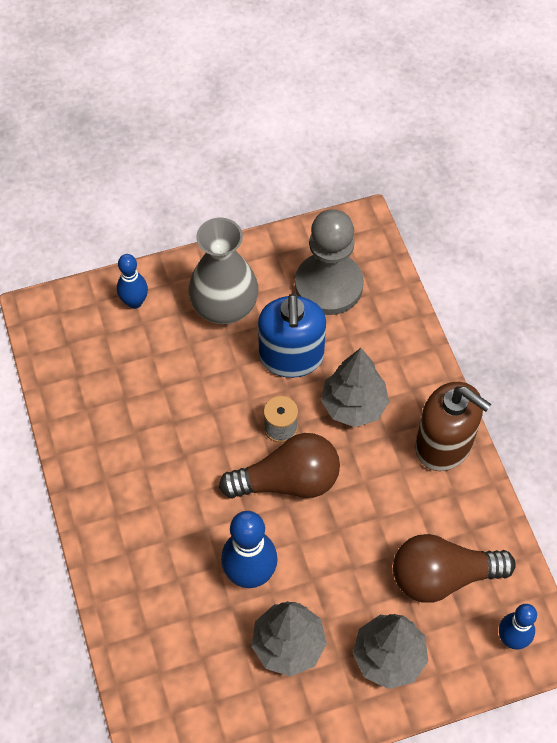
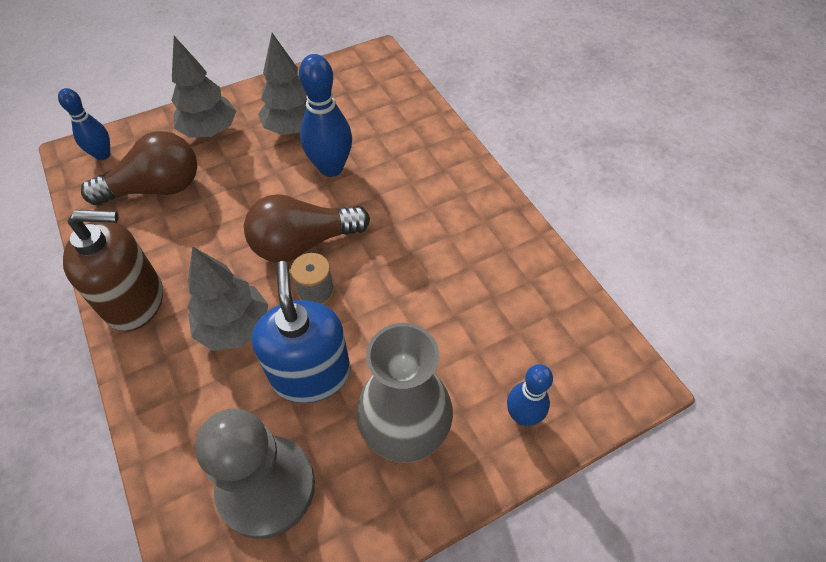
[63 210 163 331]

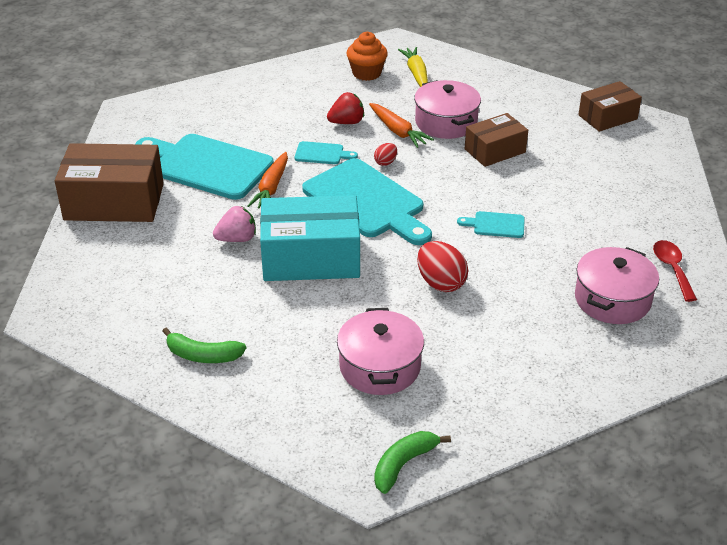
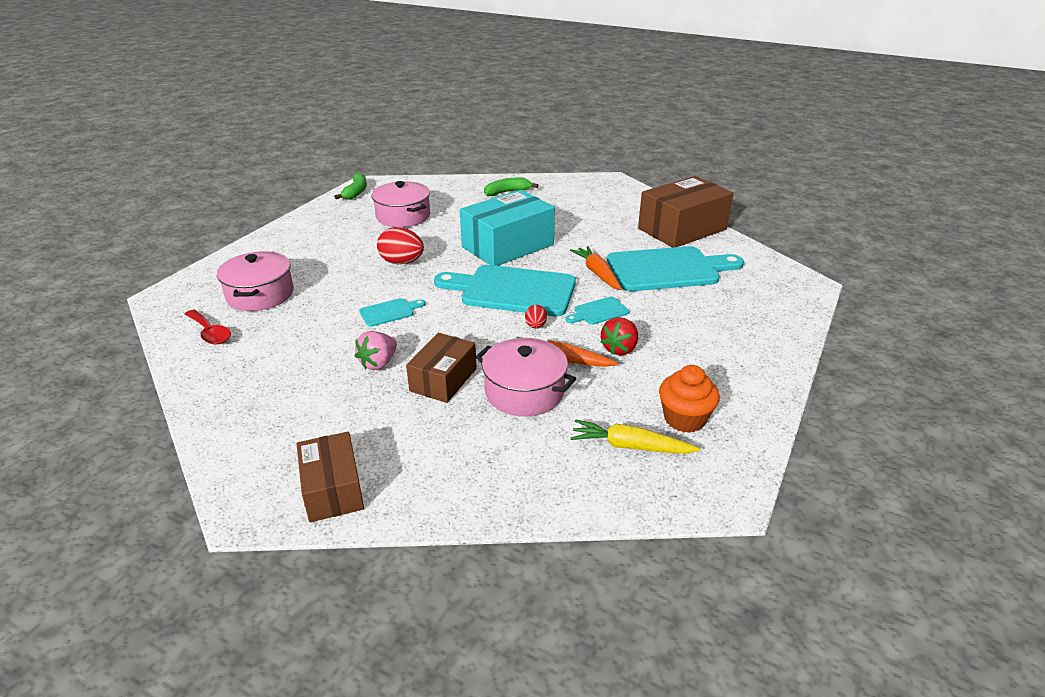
[355 331 397 370]
[571 419 700 454]
[297 432 364 522]

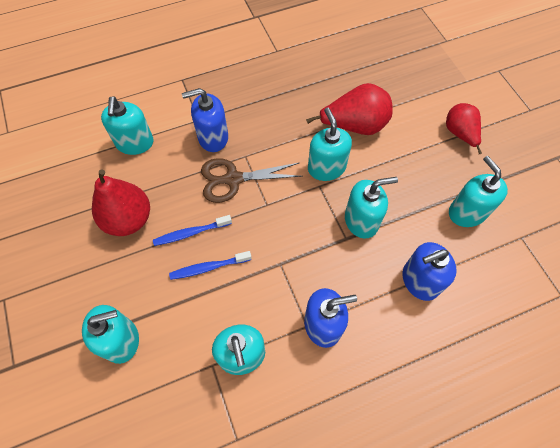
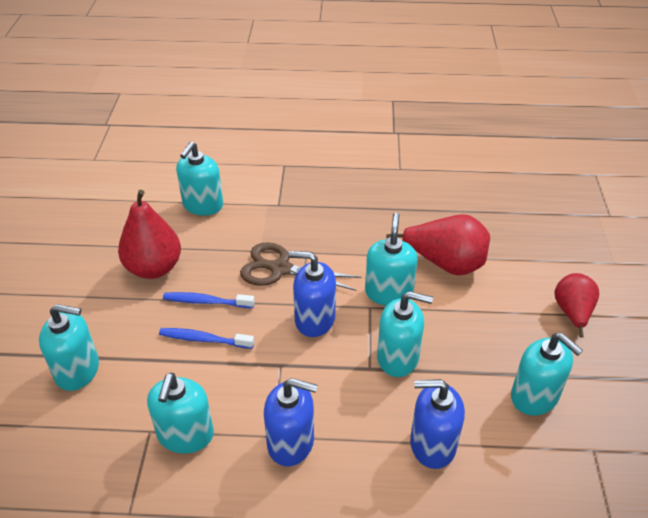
[288 251 336 337]
[511 333 583 416]

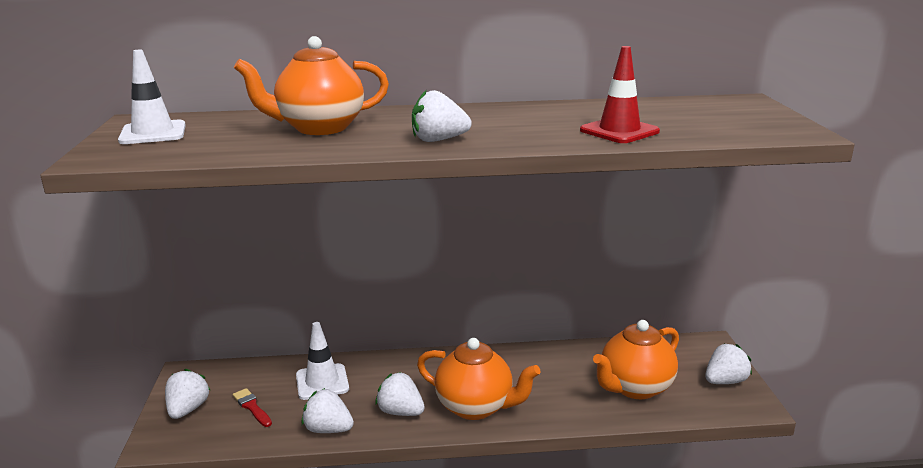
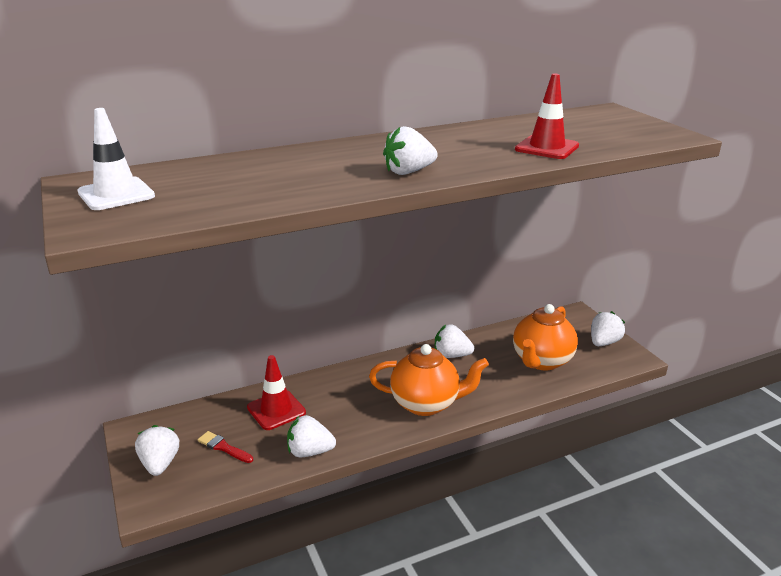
[234 36 389 135] (first image)
[247 355 306 430]
[435 324 474 358]

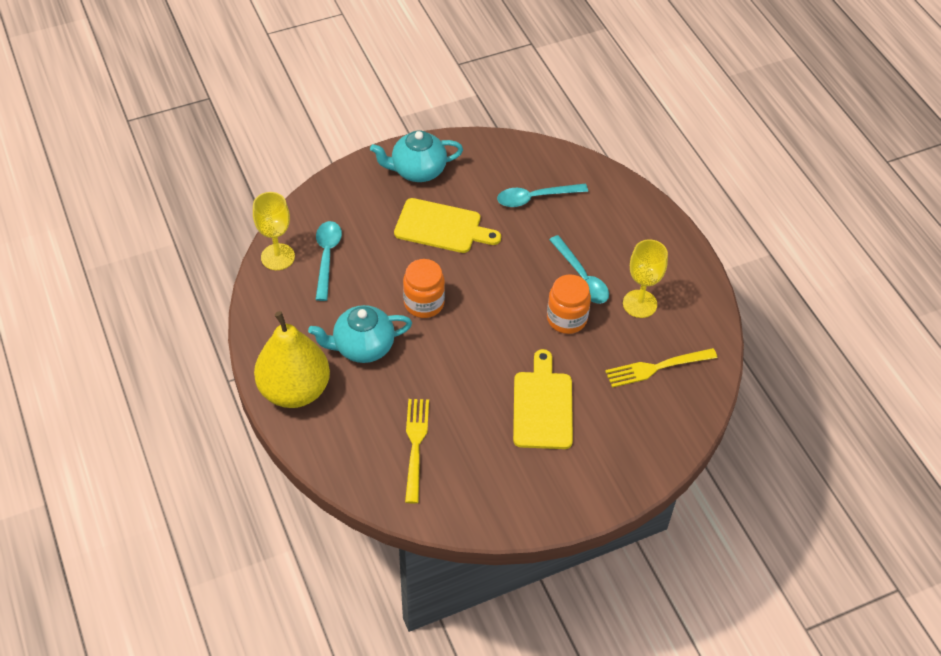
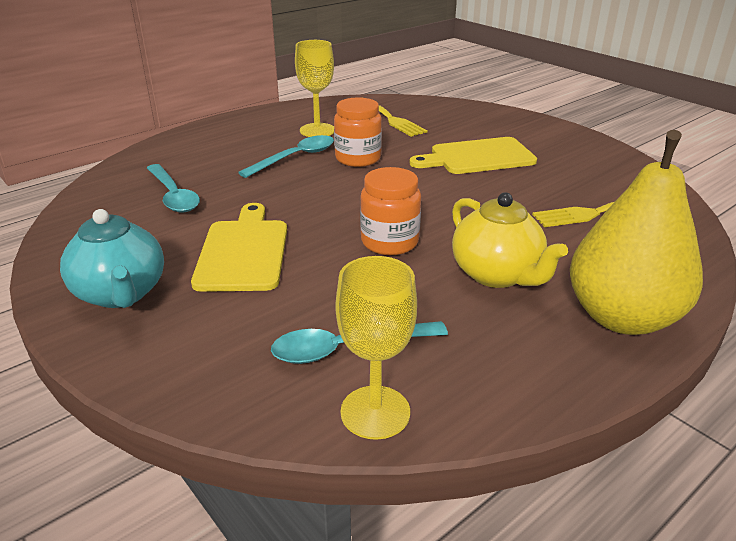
[452 192 568 288]

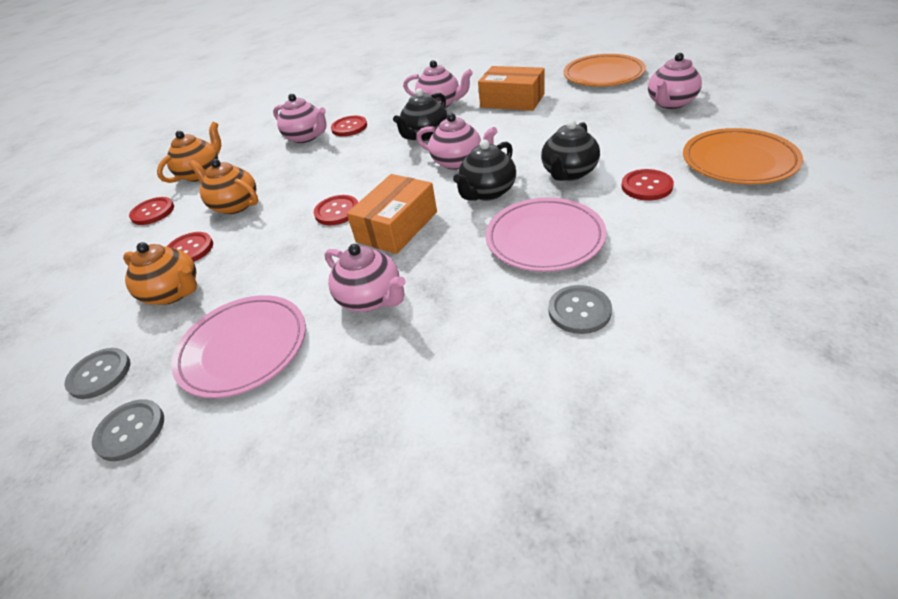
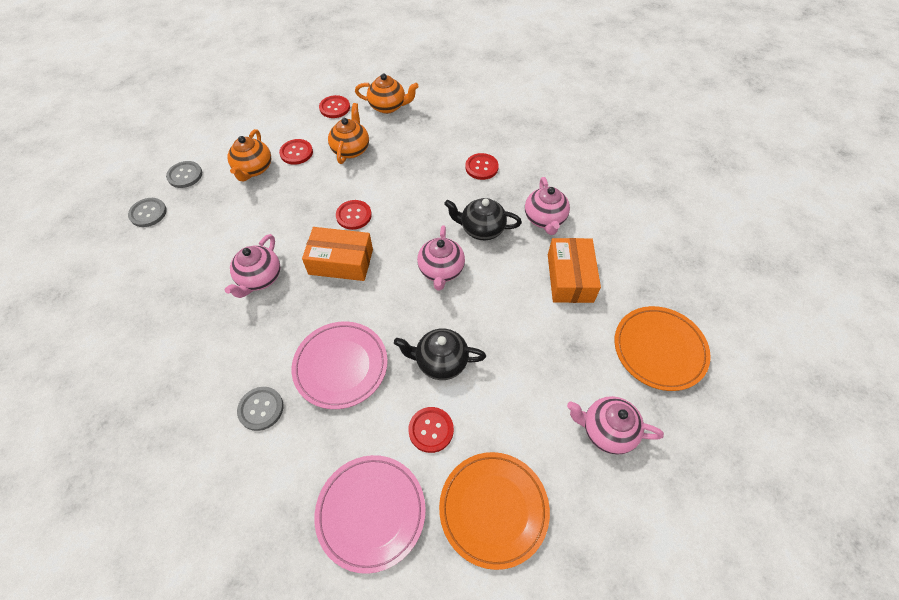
[314 455 426 574]
[273 94 326 143] (first image)
[453 140 516 201] (first image)

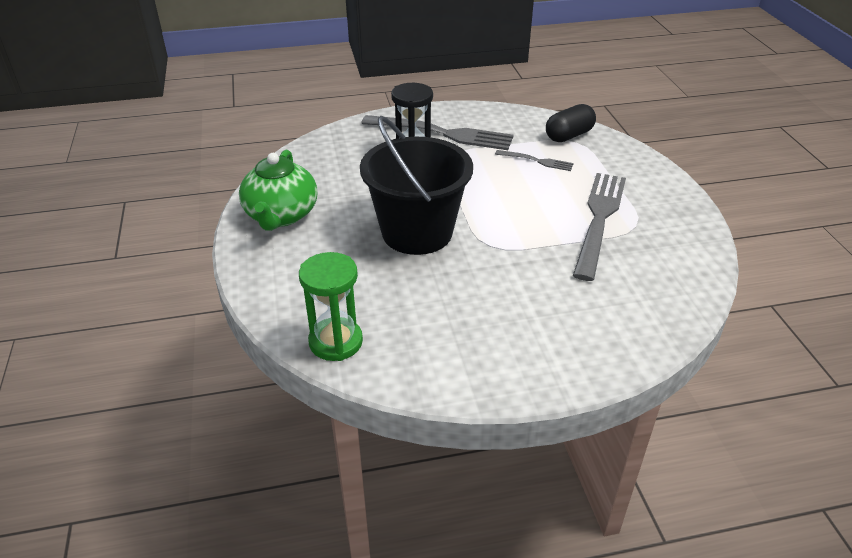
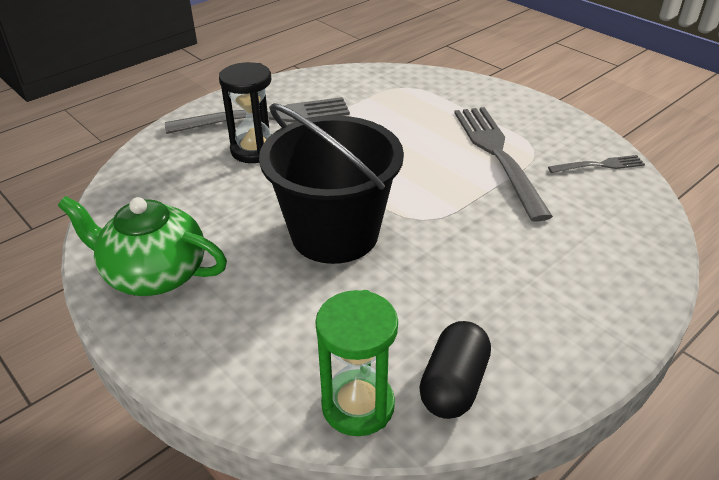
[58 196 227 296]
[548 155 645 173]
[419 321 491 419]

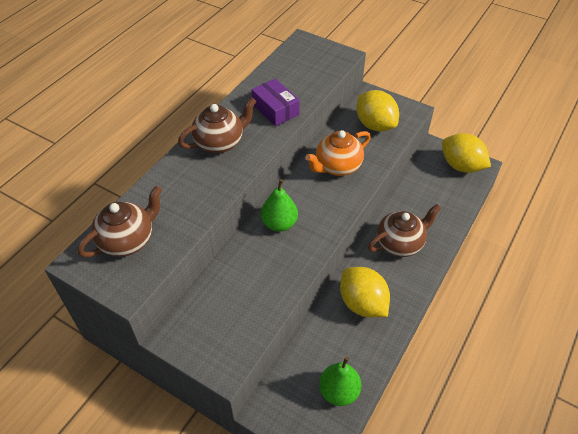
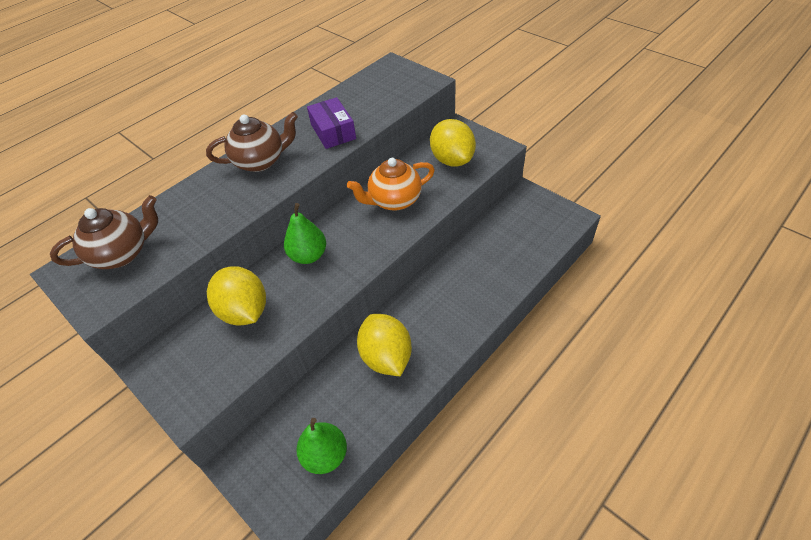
[368 204 441 257] (first image)
[207 266 266 326]

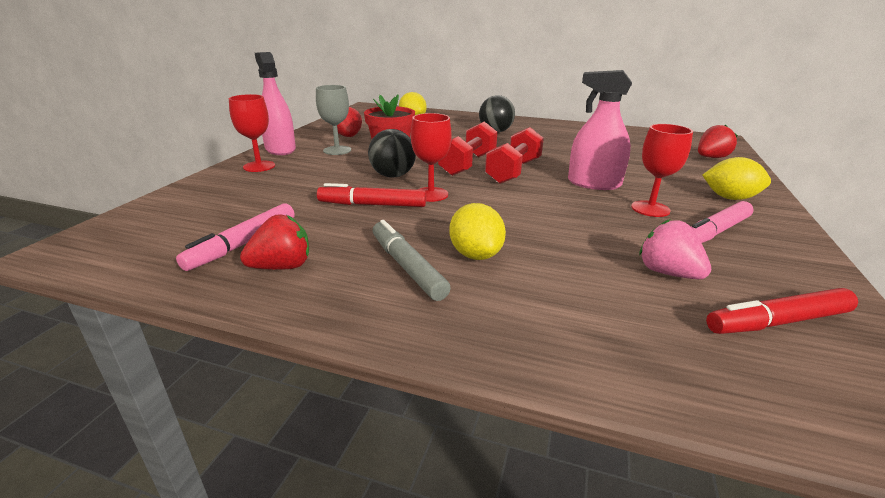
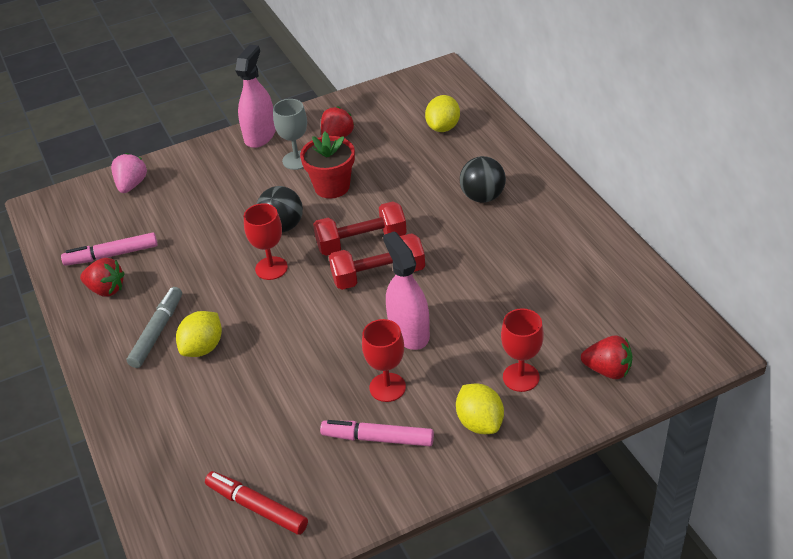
[501 308 544 392]
[317 183 426 207] (first image)
[111 153 147 193]

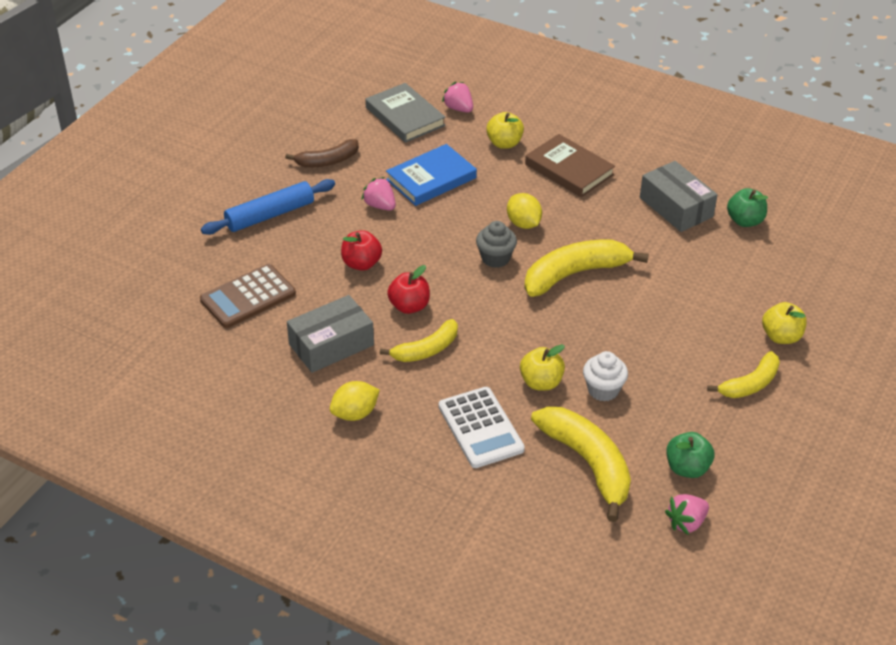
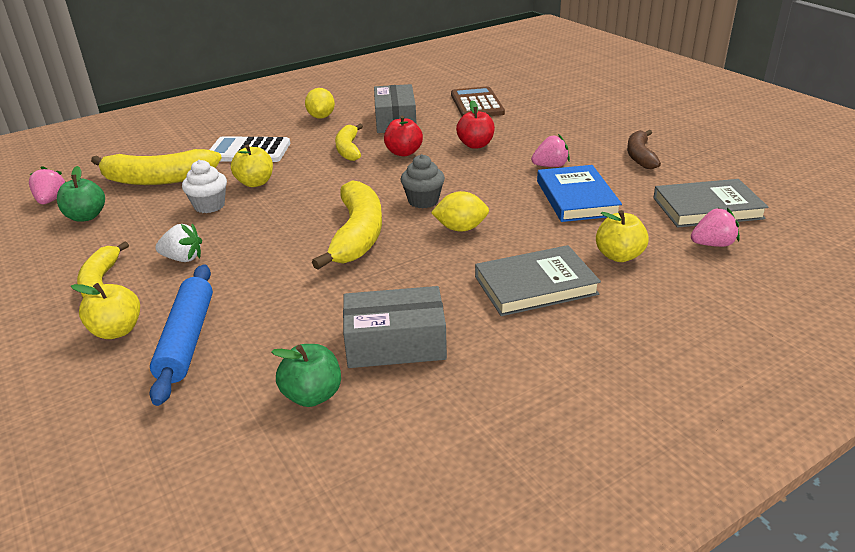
[149 265 213 406]
[475 245 601 316]
[155 224 202 262]

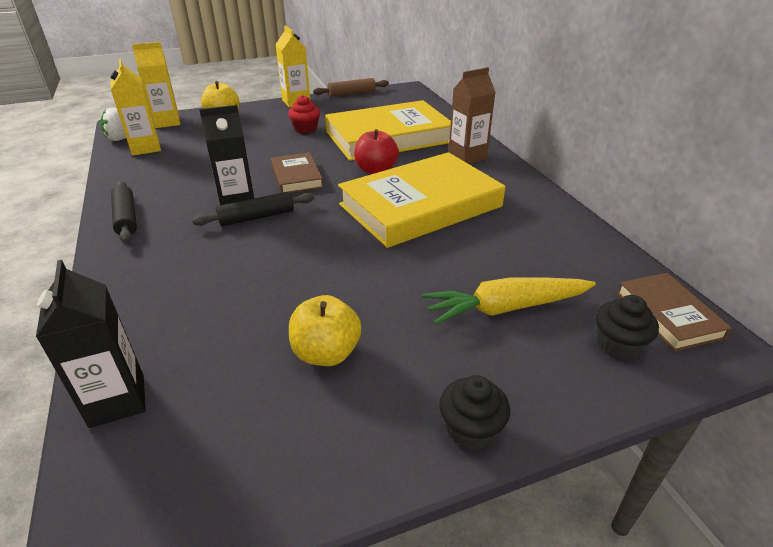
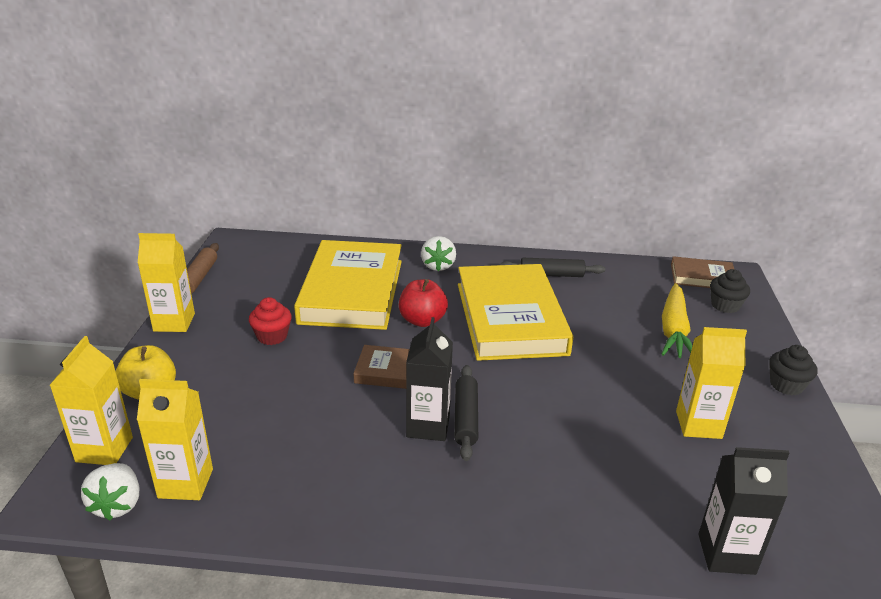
[500 258 605 277]
[676 327 747 439]
[421 236 456 271]

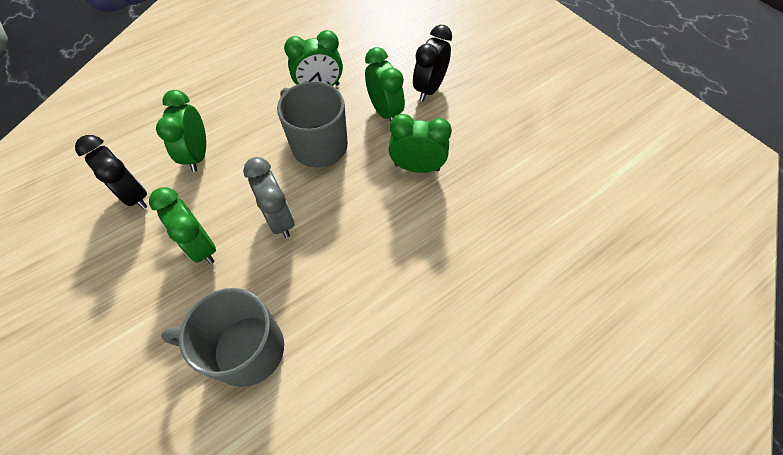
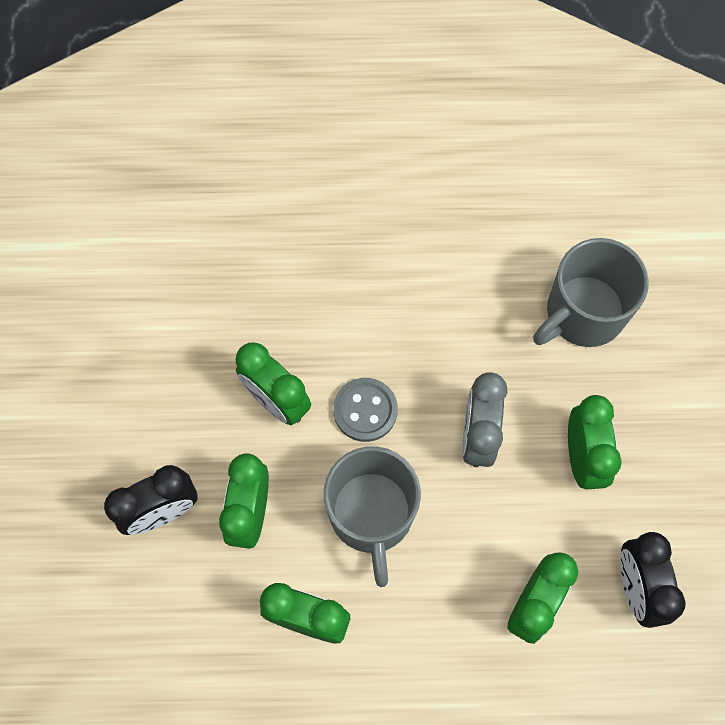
[533 238 649 347]
[333 378 398 442]

